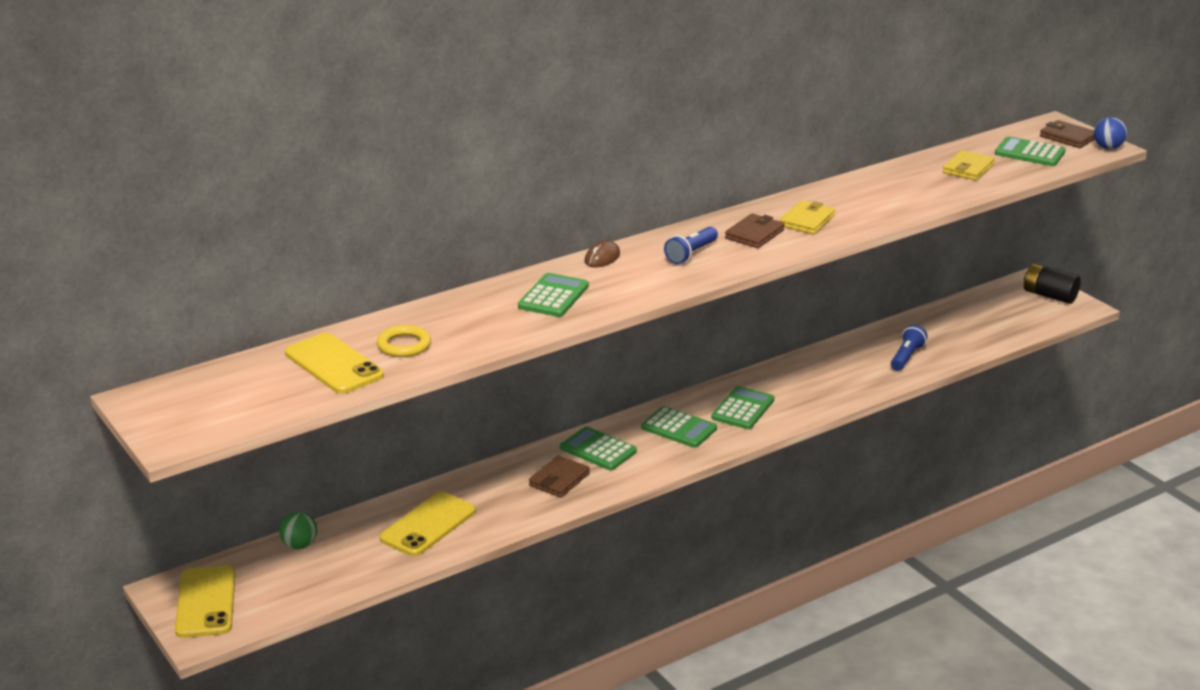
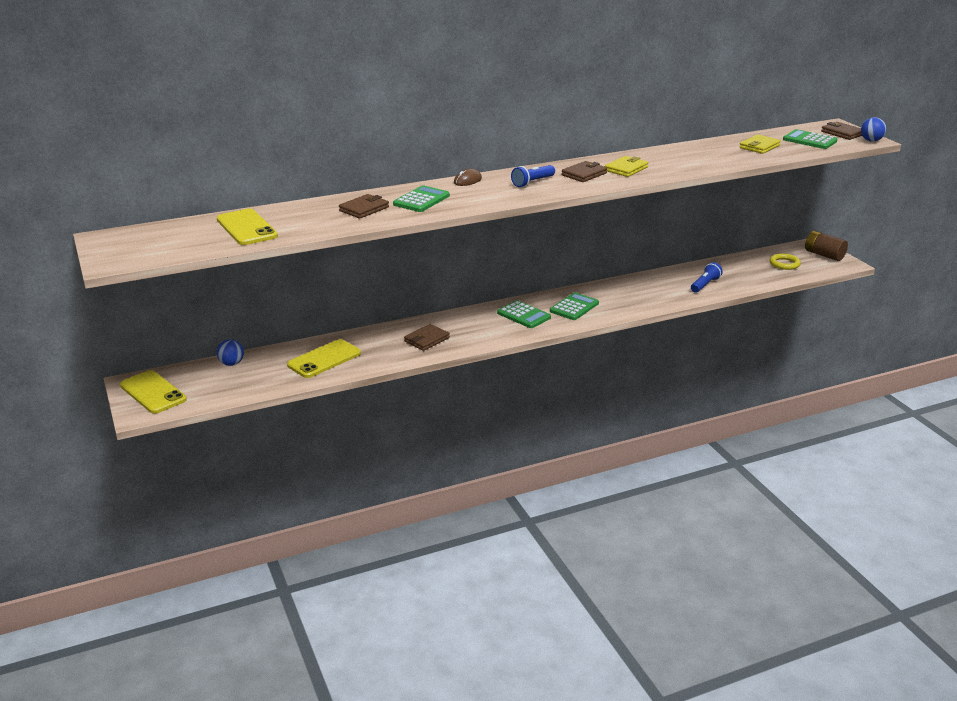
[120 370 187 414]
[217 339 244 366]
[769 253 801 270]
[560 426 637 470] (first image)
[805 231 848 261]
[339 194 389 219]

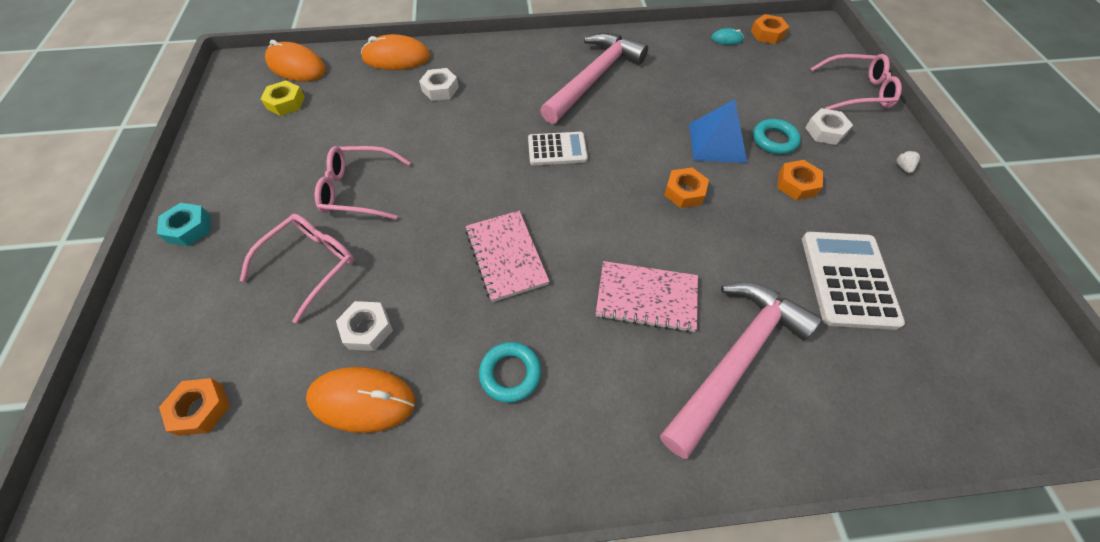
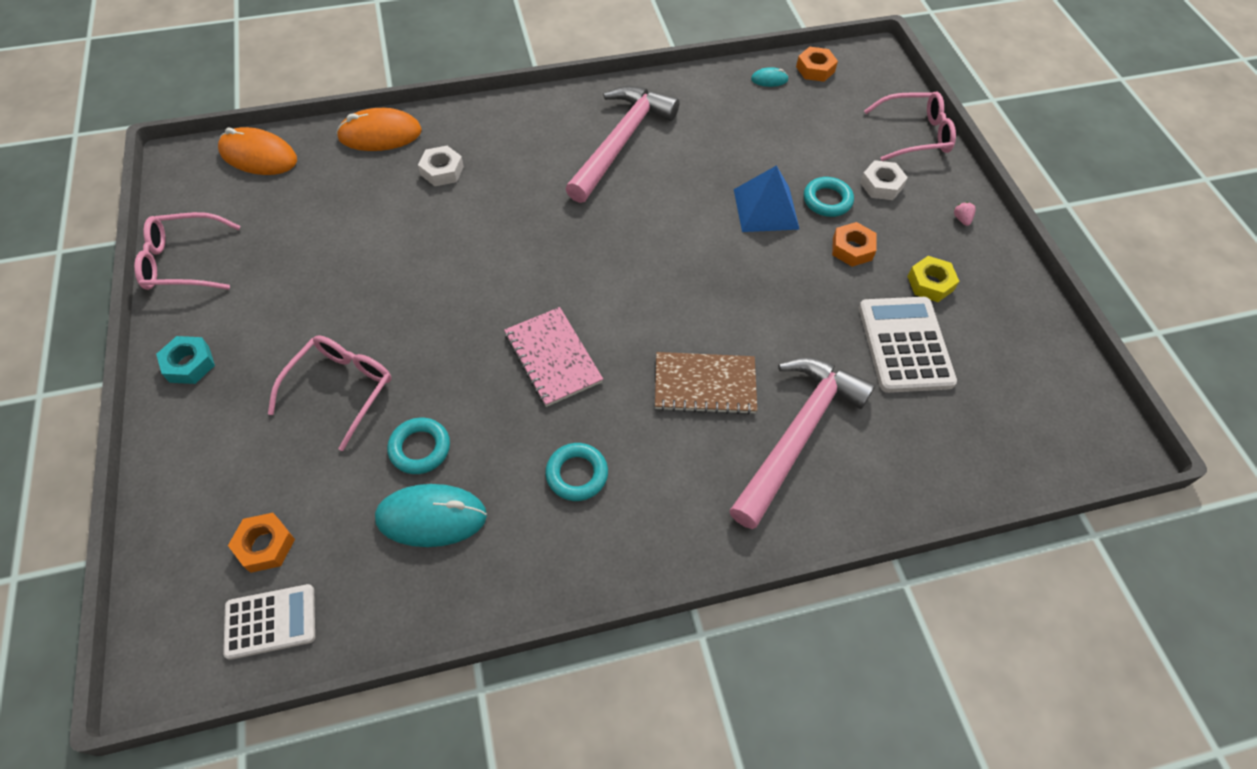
[907 256 959 302]
[375 484 487 547]
[134 212 241 290]
[387 418 450 474]
[223 584 315 660]
[655 352 757 415]
[664 167 709 208] (first image)
[954 202 976 226]

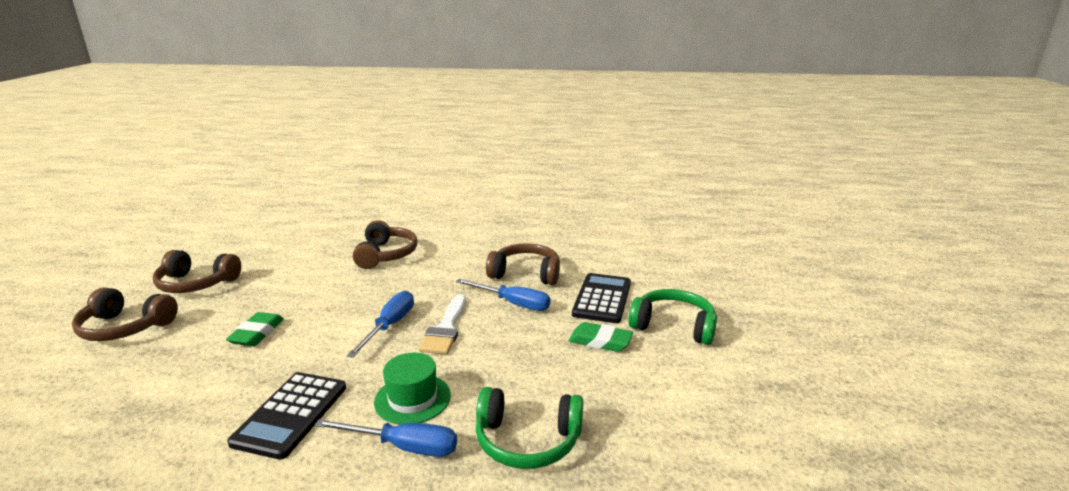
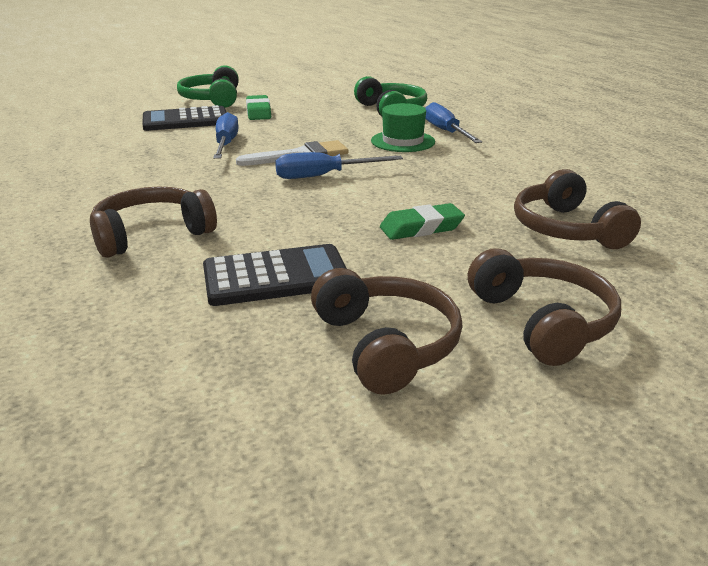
[203 244 347 306]
[514 169 641 249]

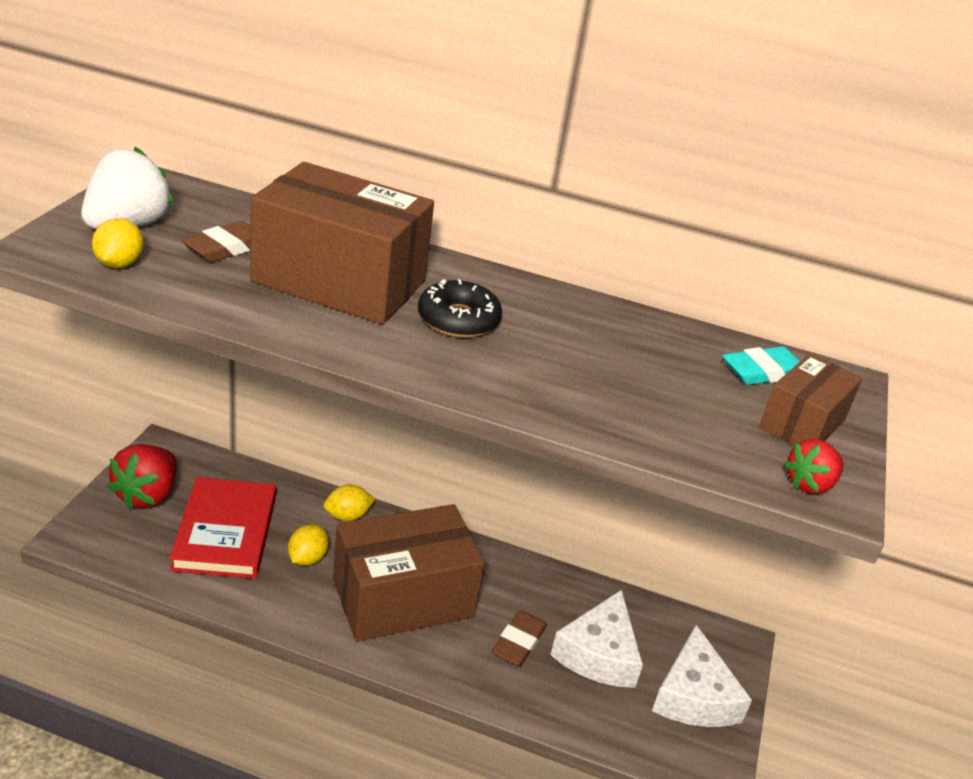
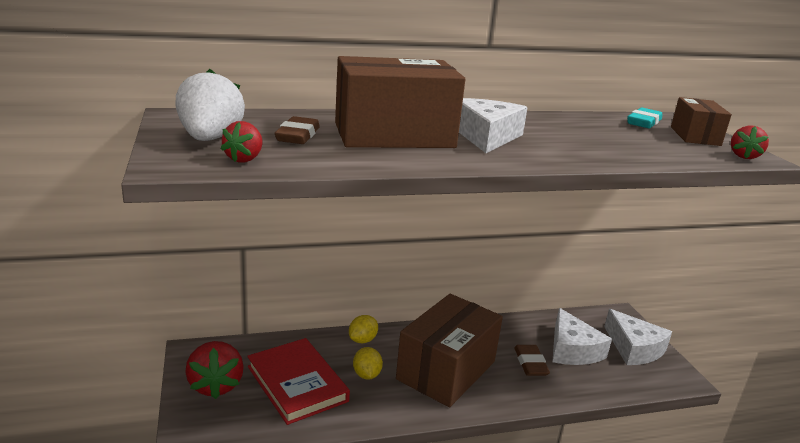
[221 121 263 163]
[459 98 528 153]

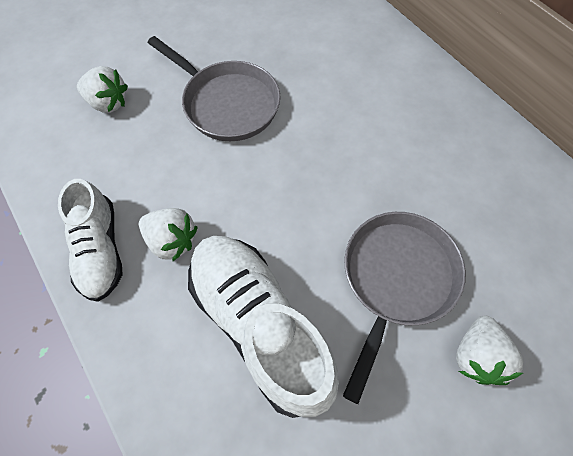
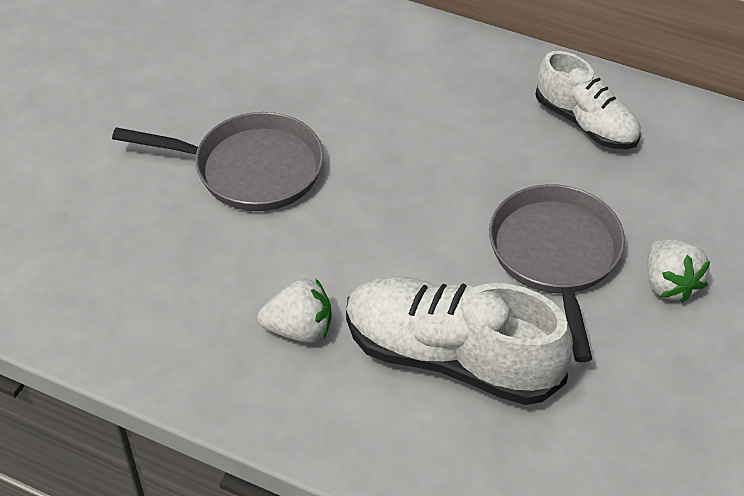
[536 51 641 149]
[77 66 128 113] (first image)

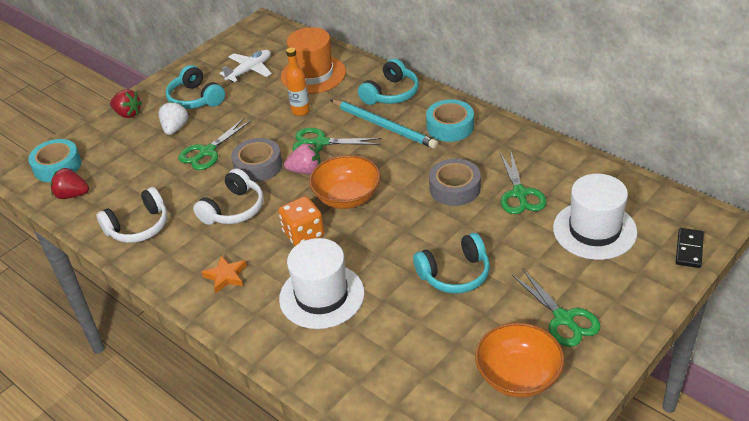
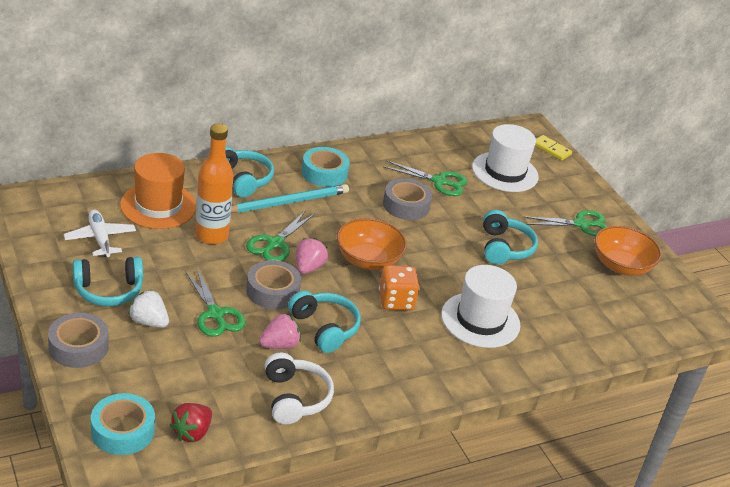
[48 313 109 368]
[288 290 361 353]
[202 256 247 293] (first image)
[195 124 234 244]
[535 135 572 161]
[259 313 301 349]

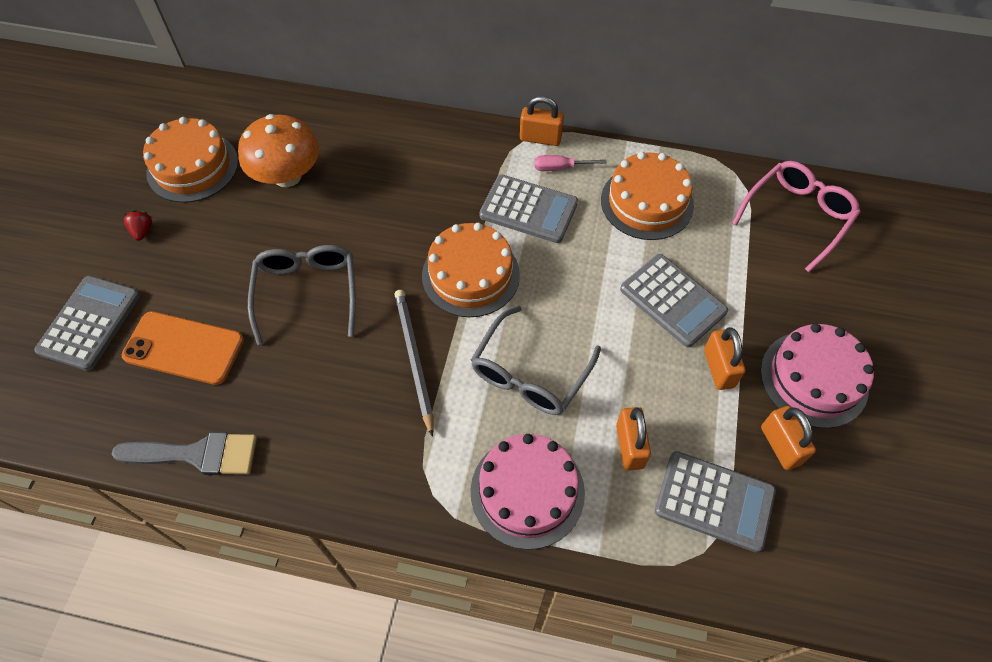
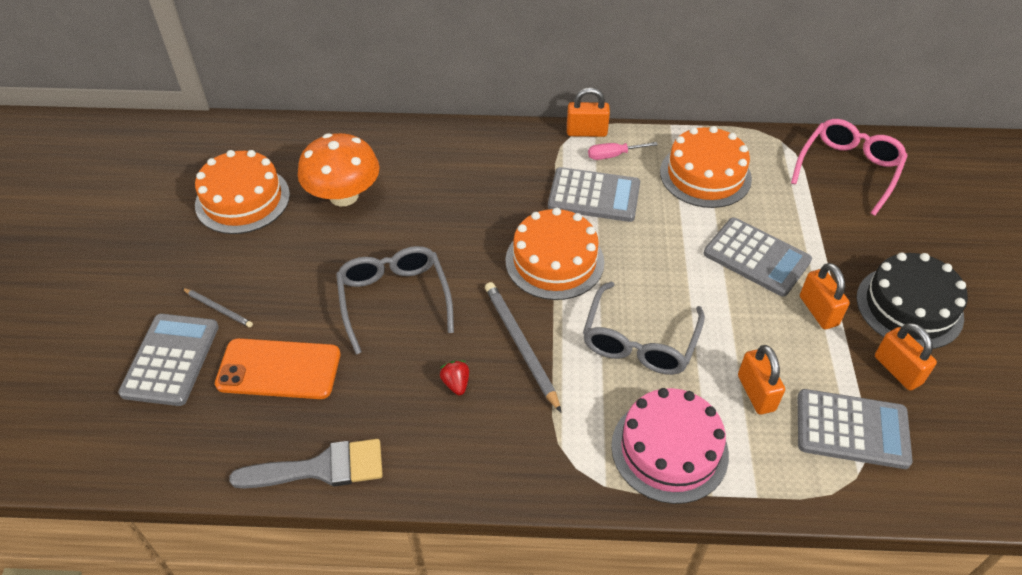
[440 360 469 395]
[856 252 968 349]
[182 288 253 327]

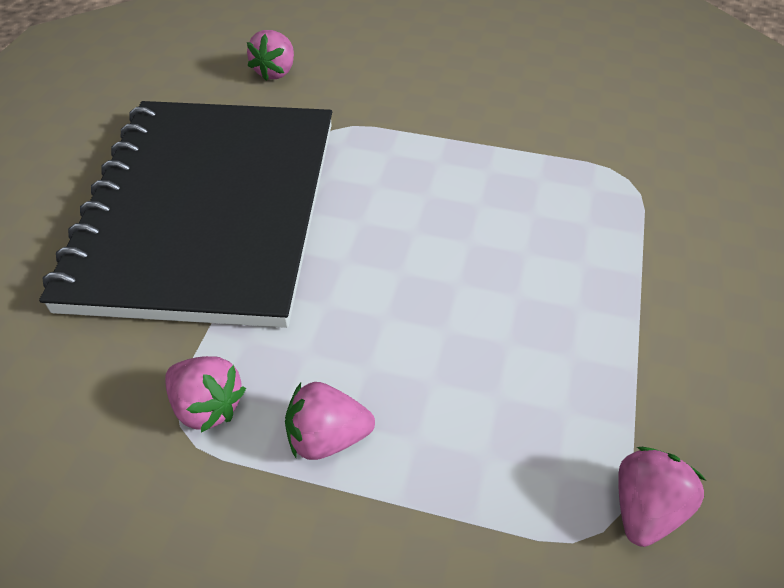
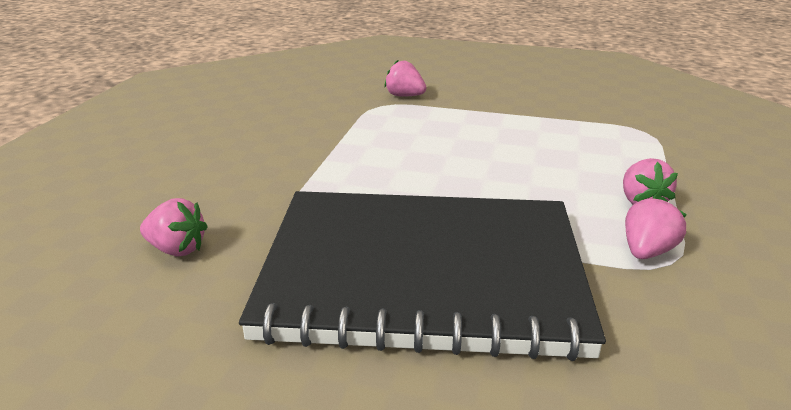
[385 60 427 97]

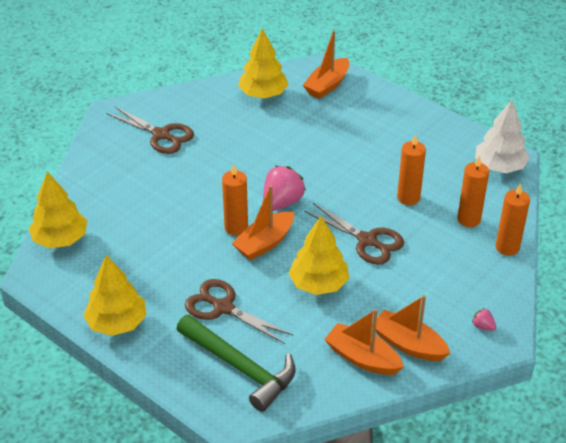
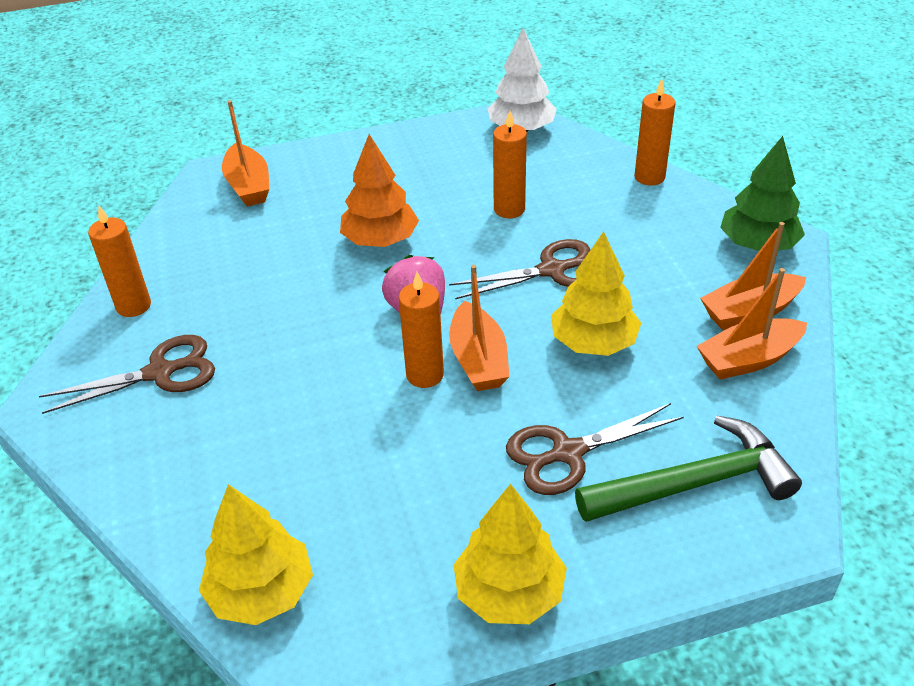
[238 28 288 98] (first image)
[88 206 151 317]
[720 136 805 251]
[340 134 419 247]

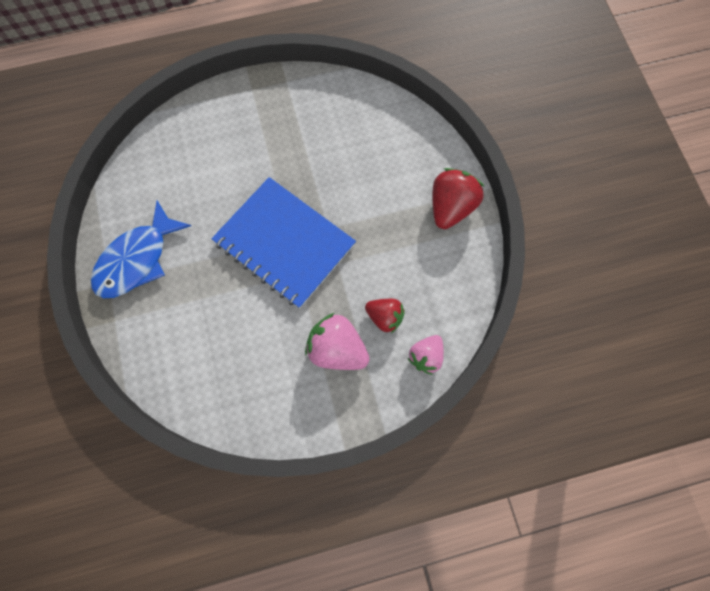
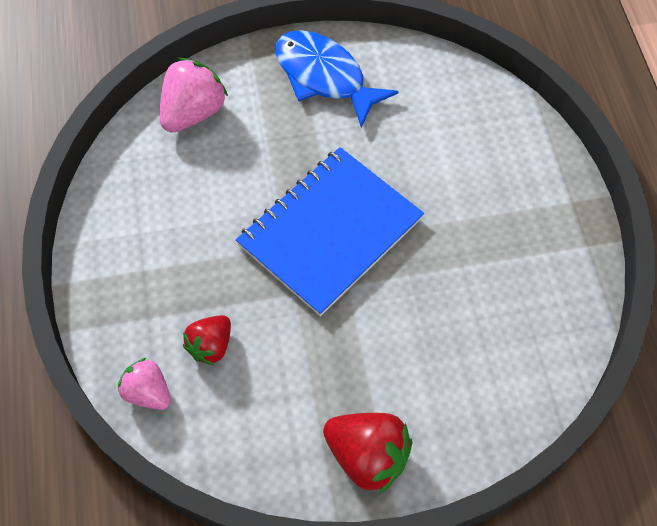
[160 58 228 133]

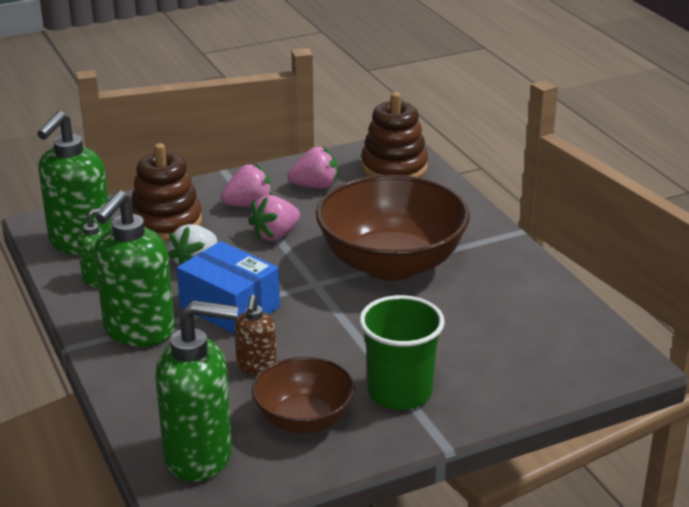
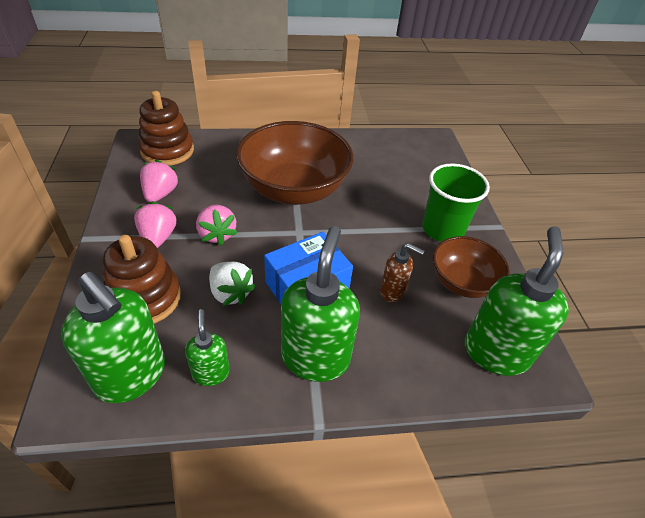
[281 226 360 382]

